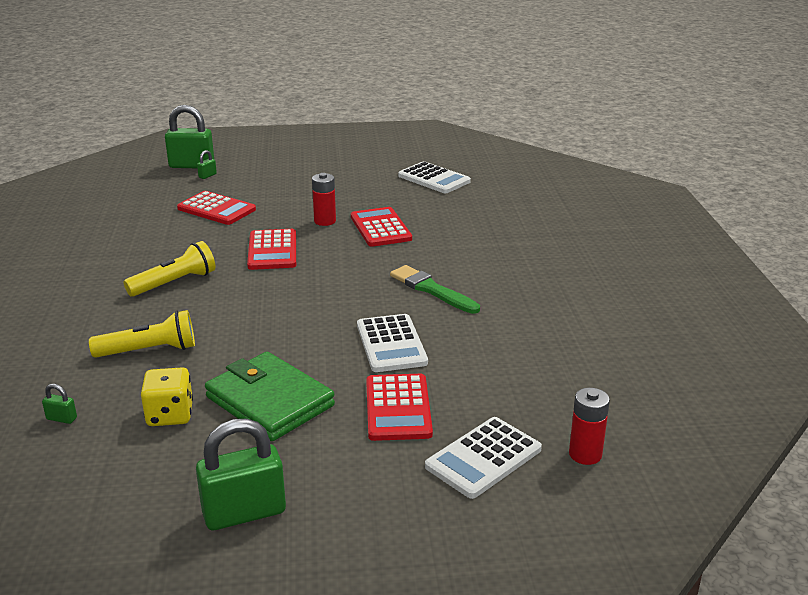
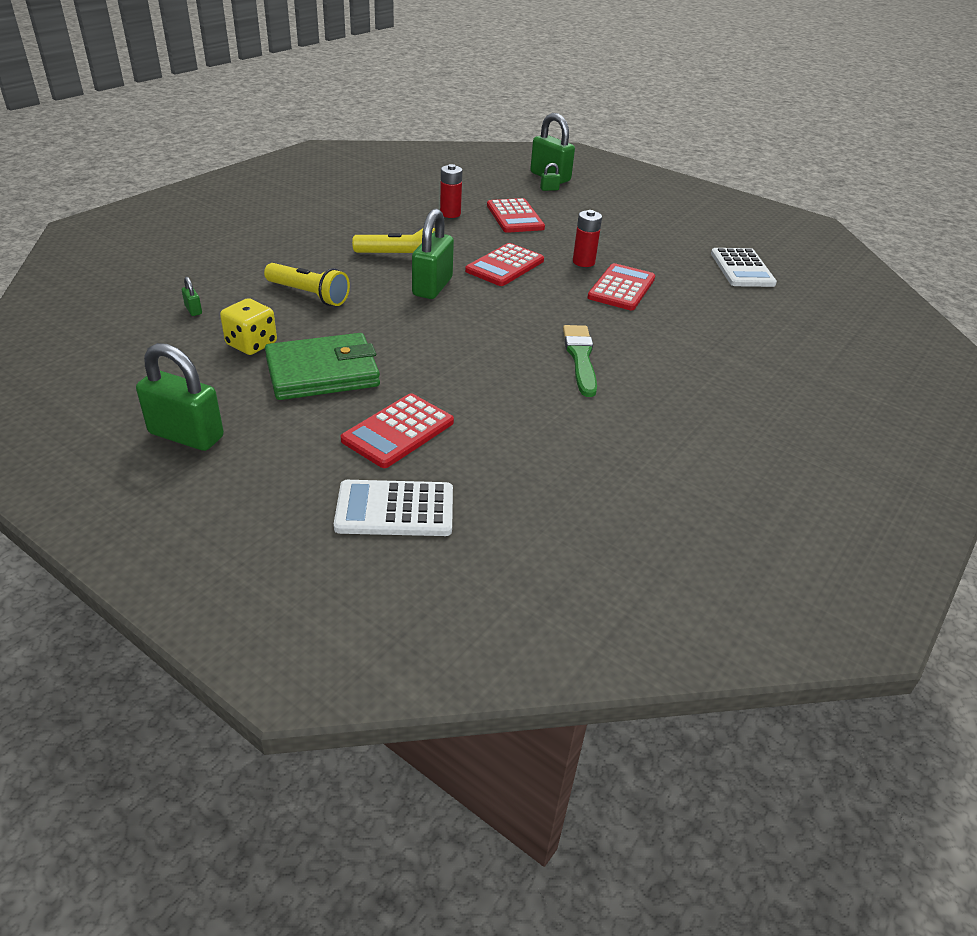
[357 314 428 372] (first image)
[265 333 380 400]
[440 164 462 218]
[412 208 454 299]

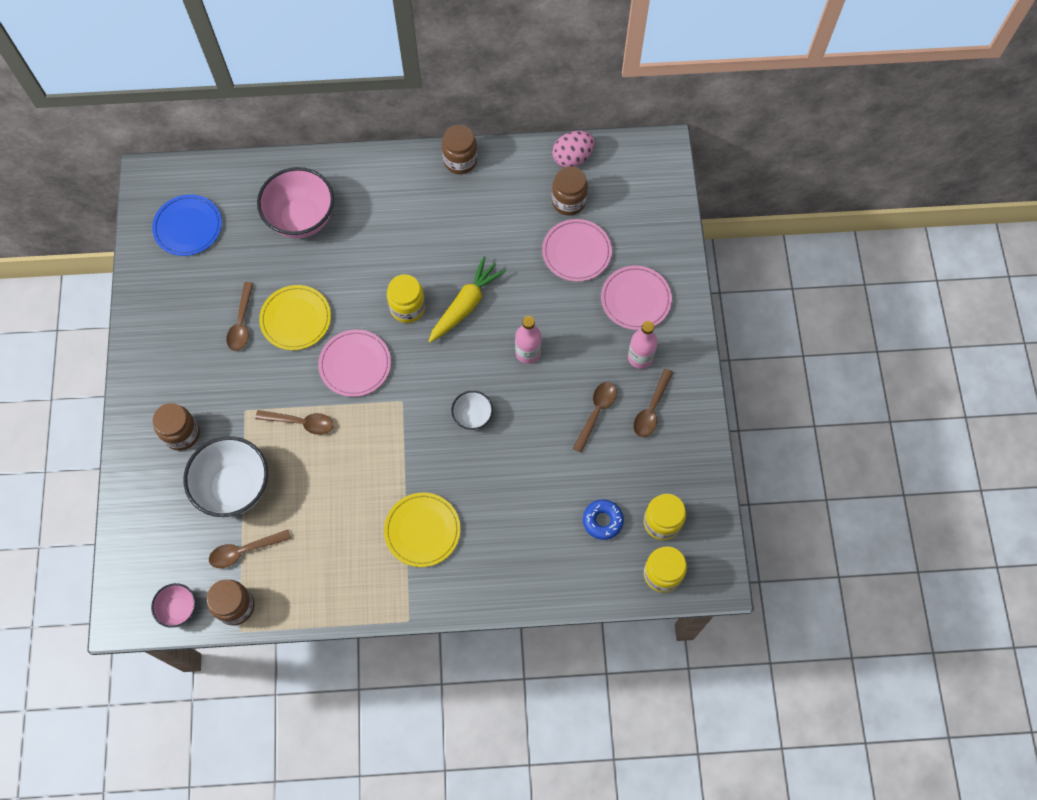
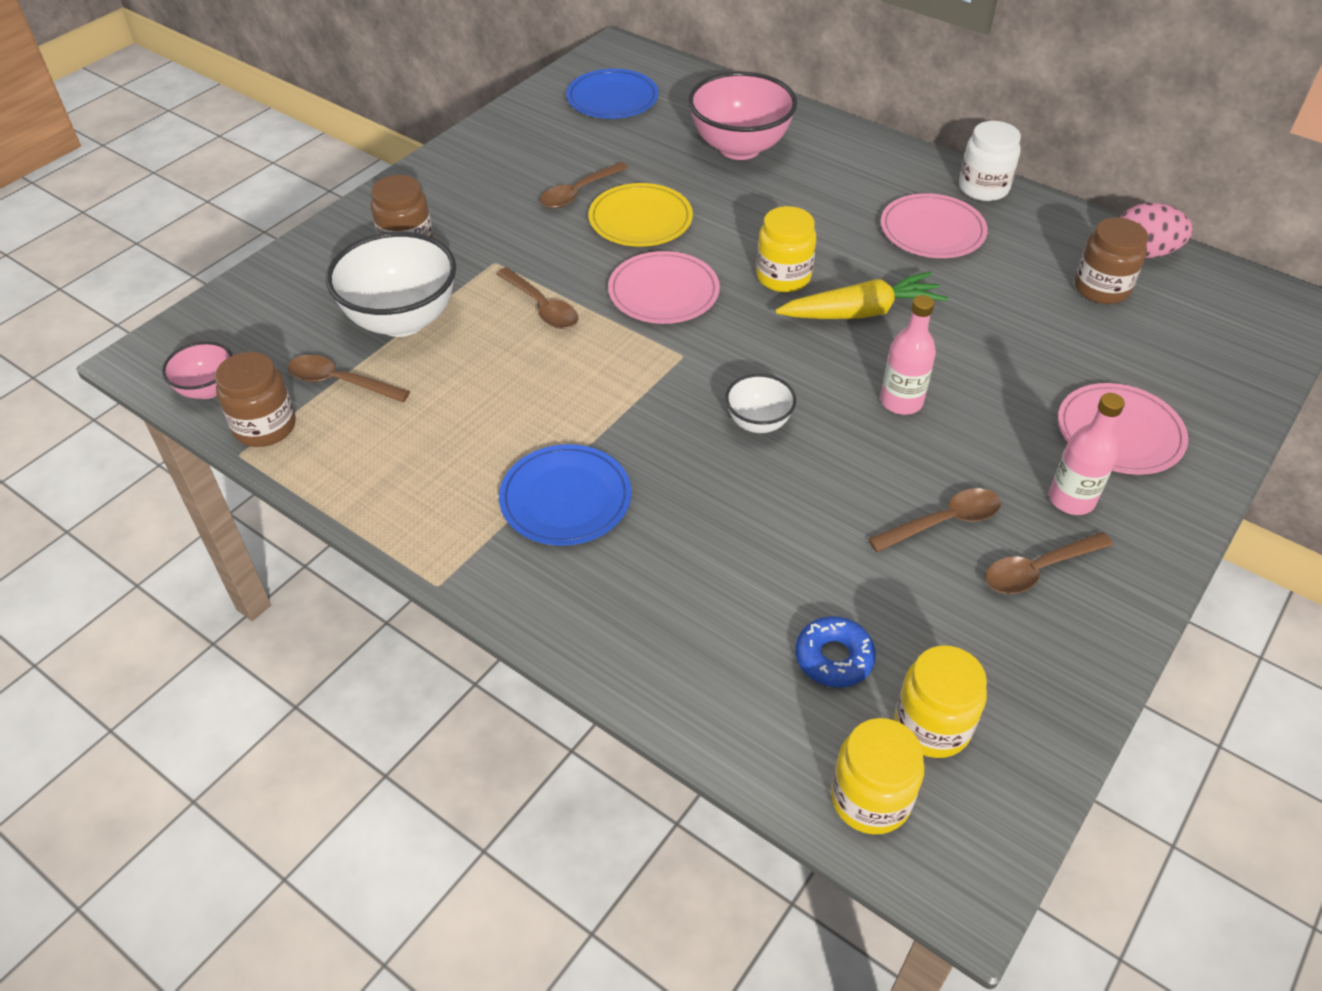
[959 121 1021 201]
[881 193 988 258]
[499 444 631 546]

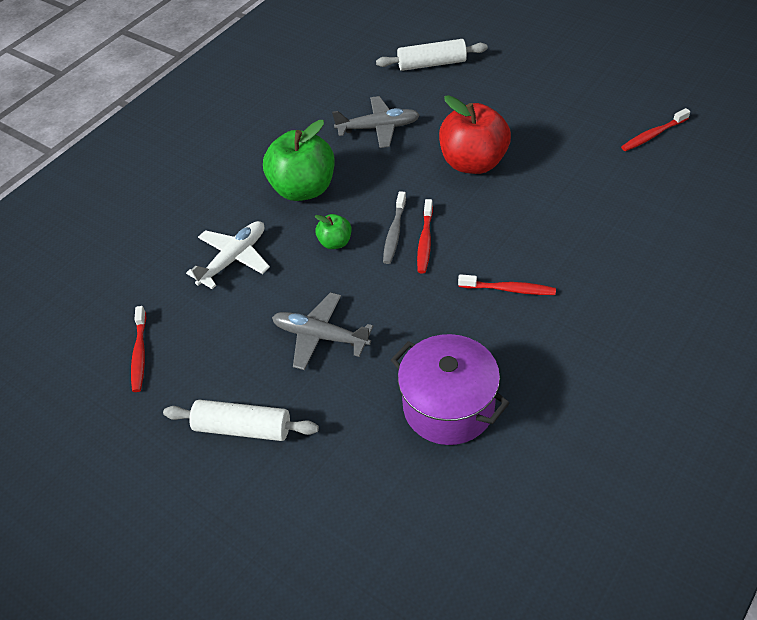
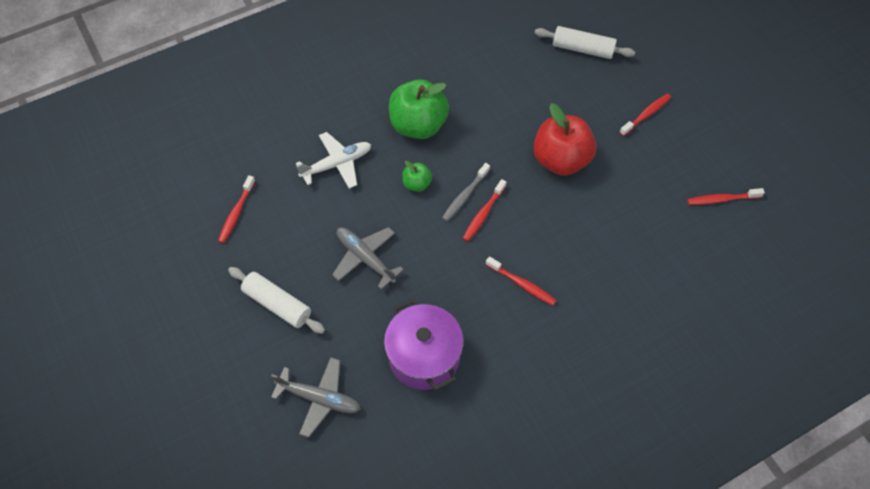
[271 357 361 438]
[619 94 671 136]

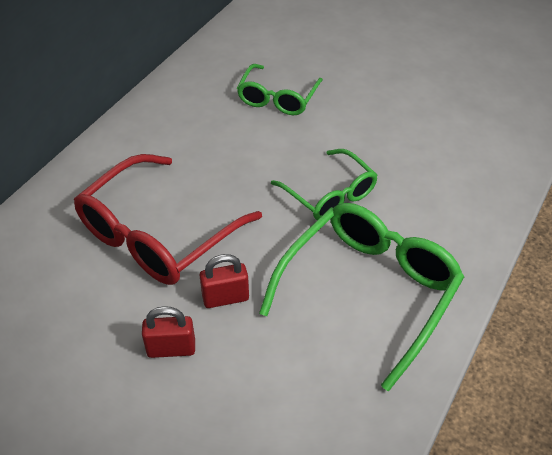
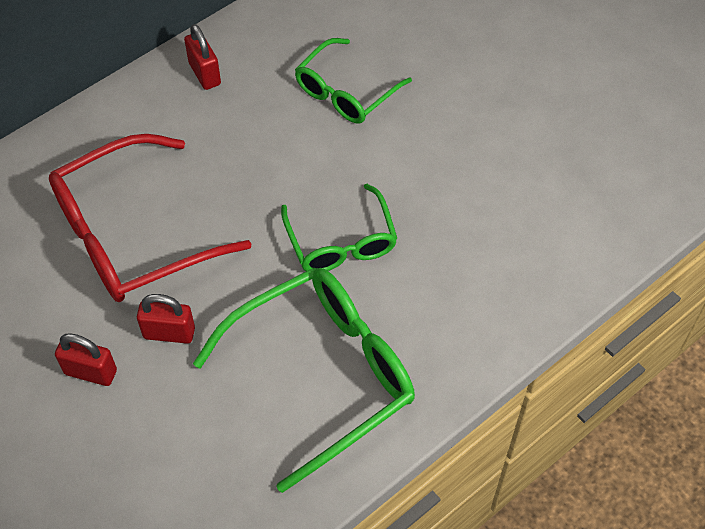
[184 24 221 90]

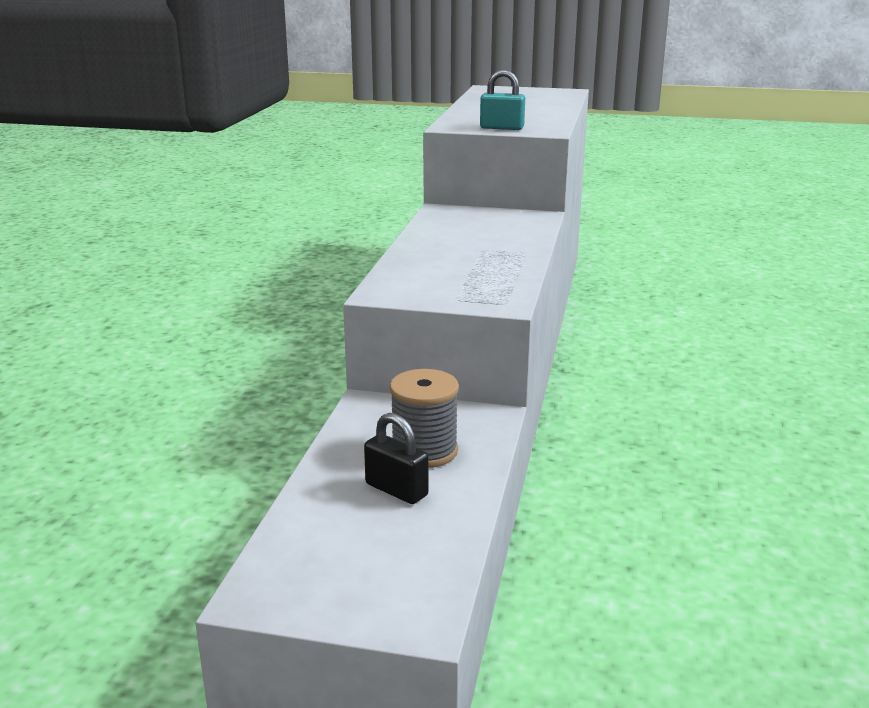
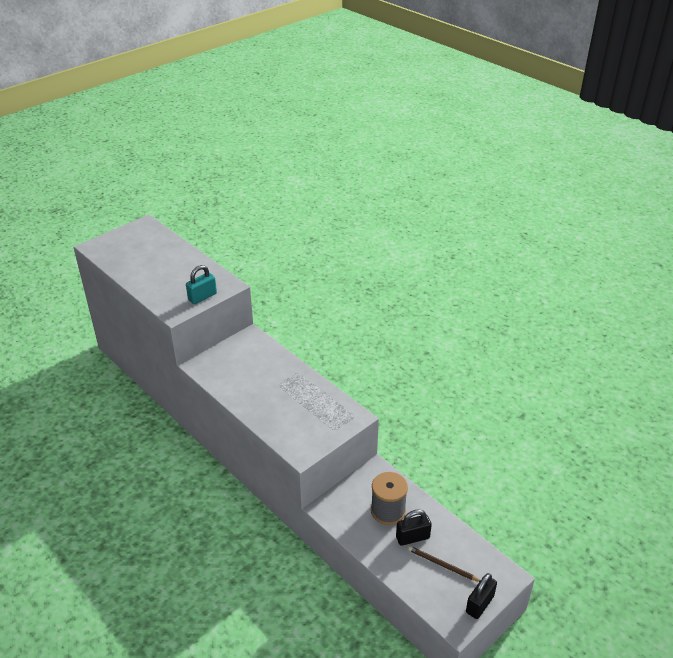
[408 546 481 582]
[466 573 497 619]

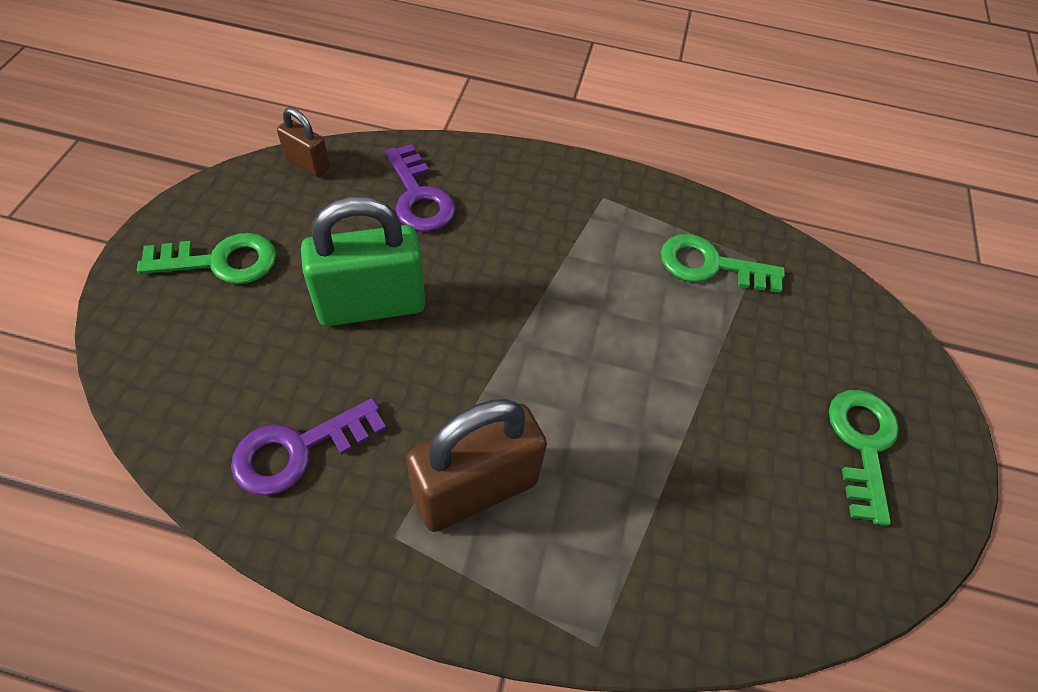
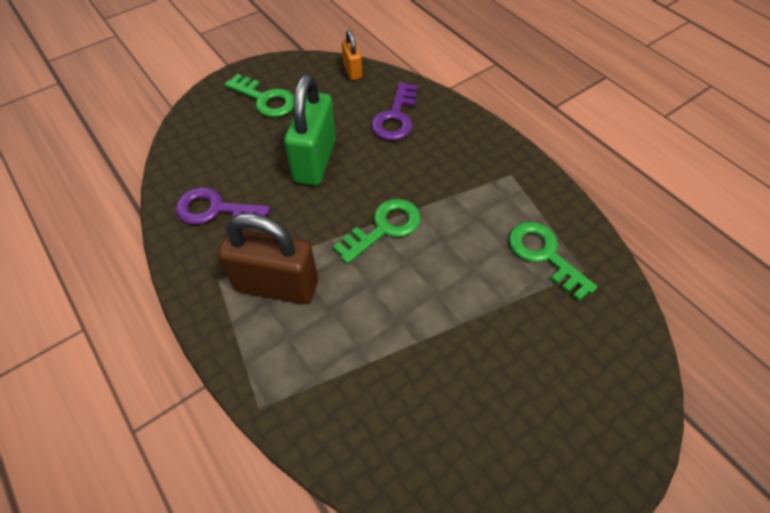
[342 30 362 80]
[284 74 336 186]
[333 199 421 264]

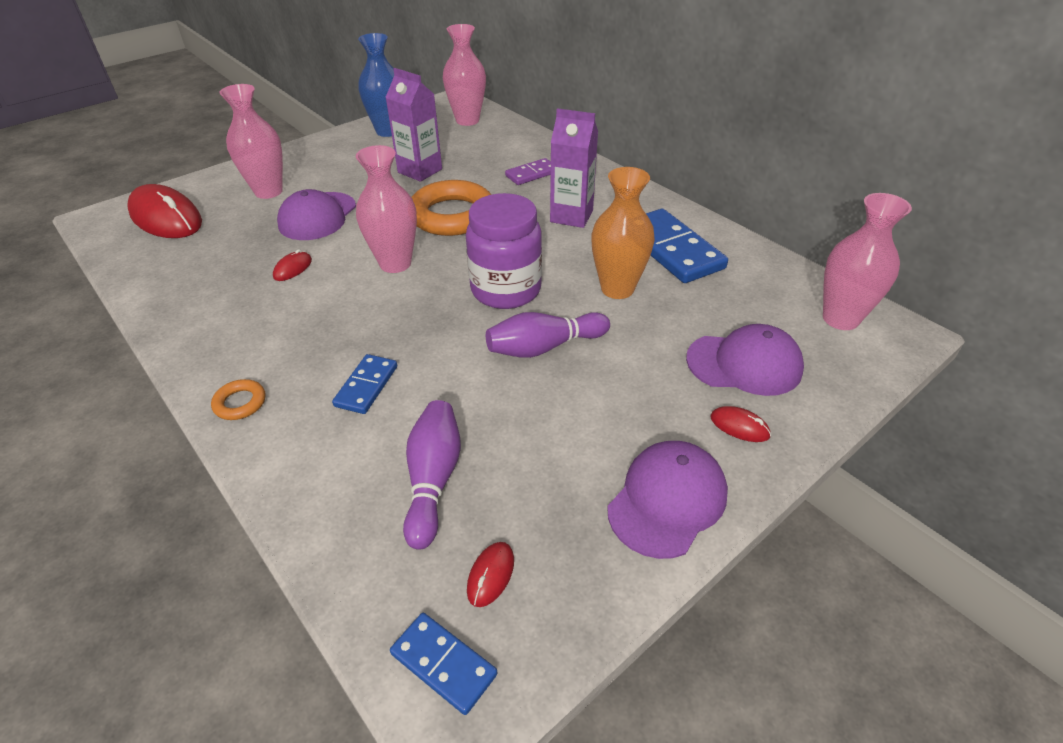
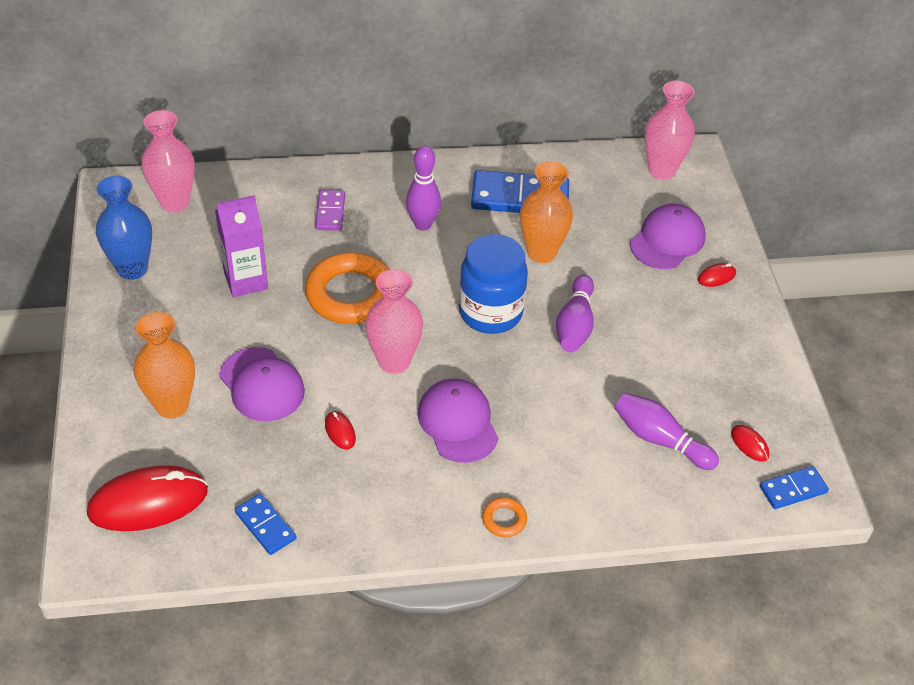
[134 312 195 418]
[406 146 441 230]
[459 234 528 334]
[235 493 296 555]
[418 379 499 463]

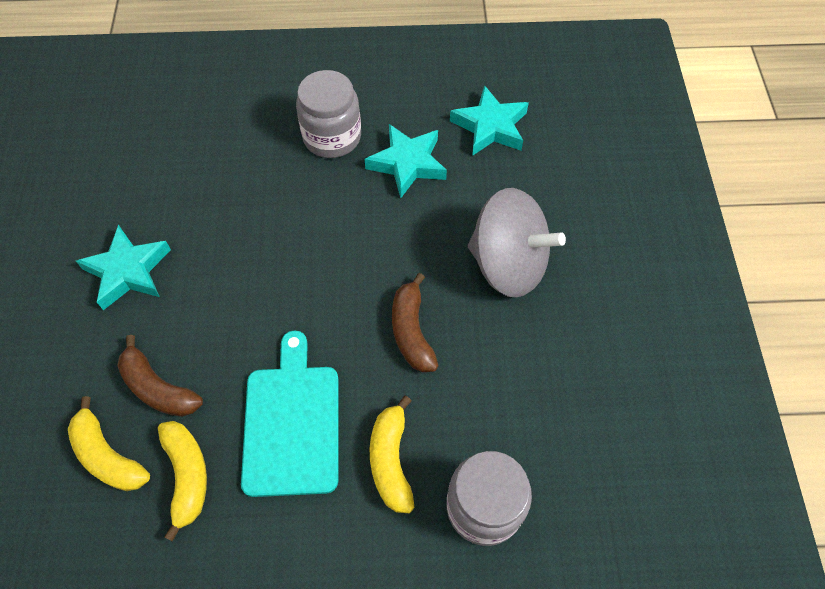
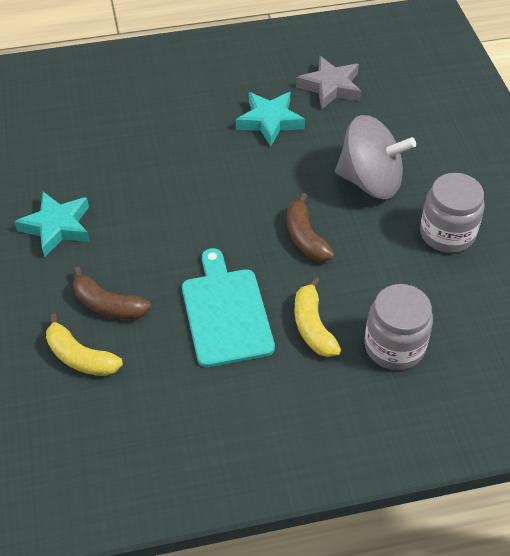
[420 173 485 253]
[296 56 361 110]
[158 421 207 542] (first image)

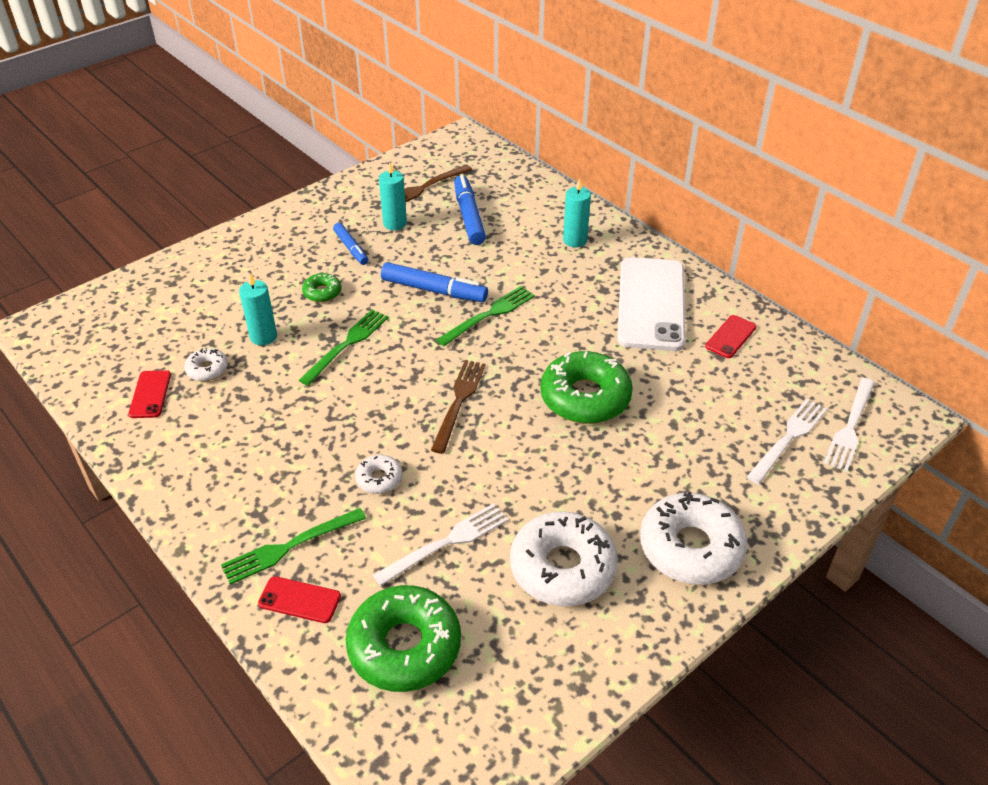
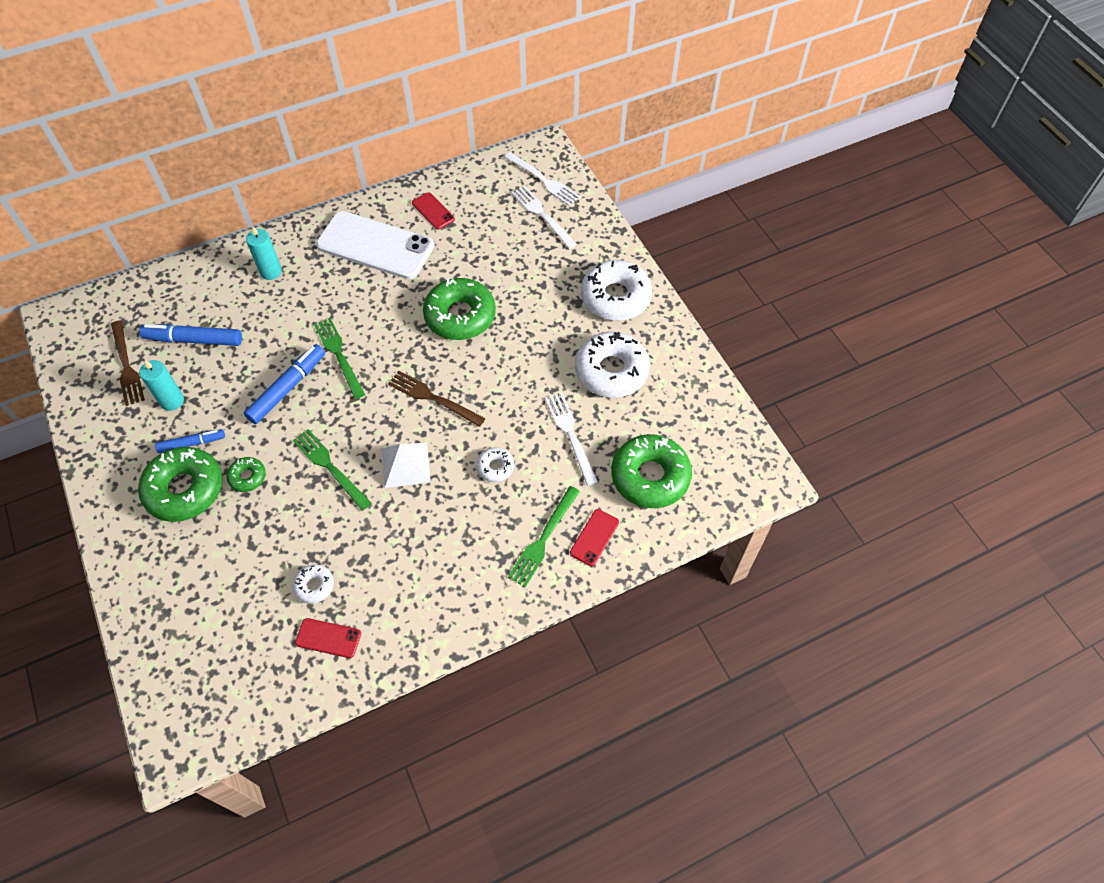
[239 274 277 345] (first image)
[508 486 580 587]
[382 443 431 488]
[138 447 223 522]

